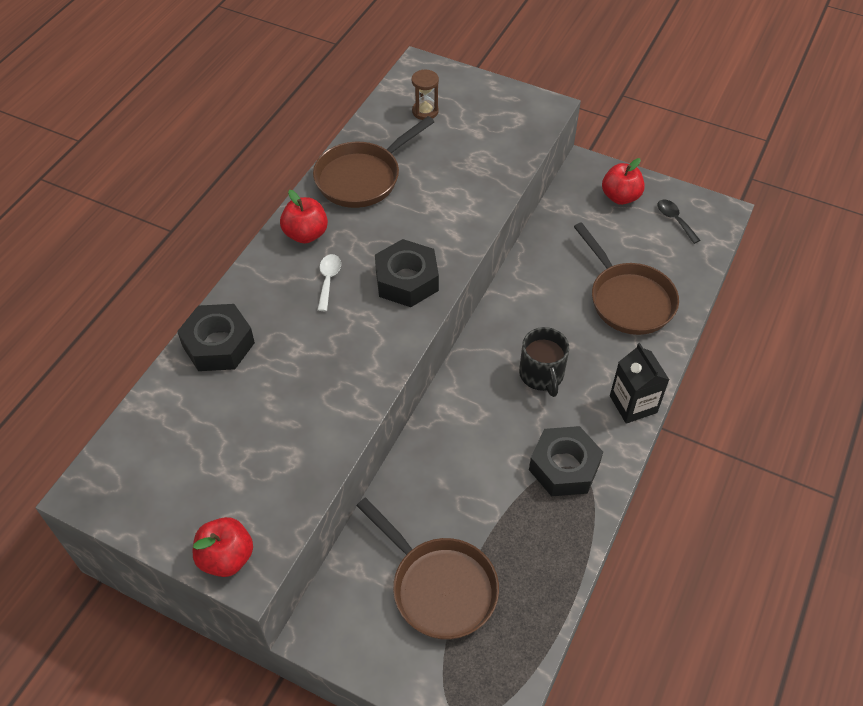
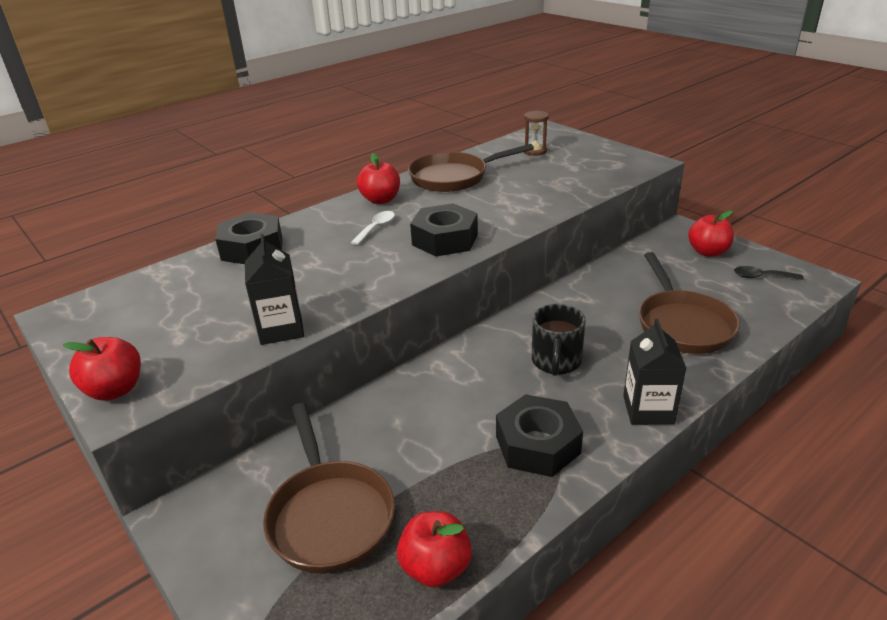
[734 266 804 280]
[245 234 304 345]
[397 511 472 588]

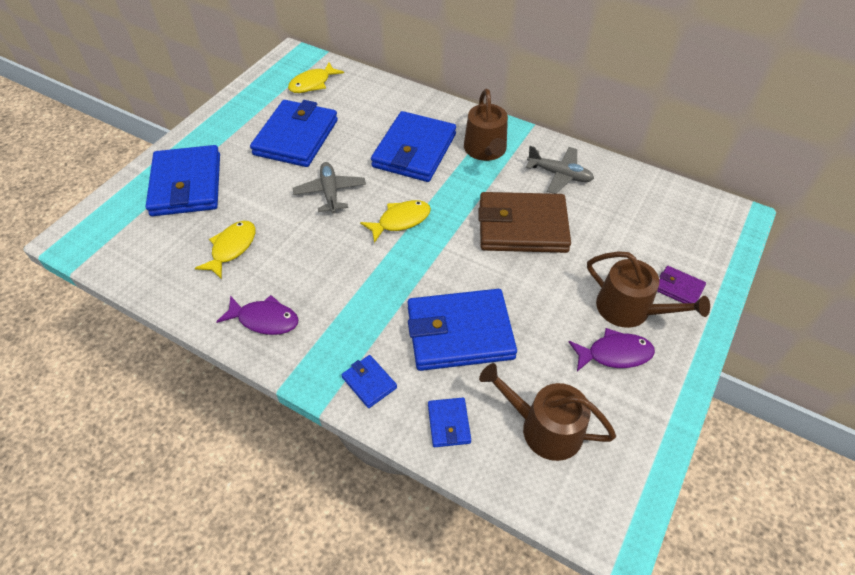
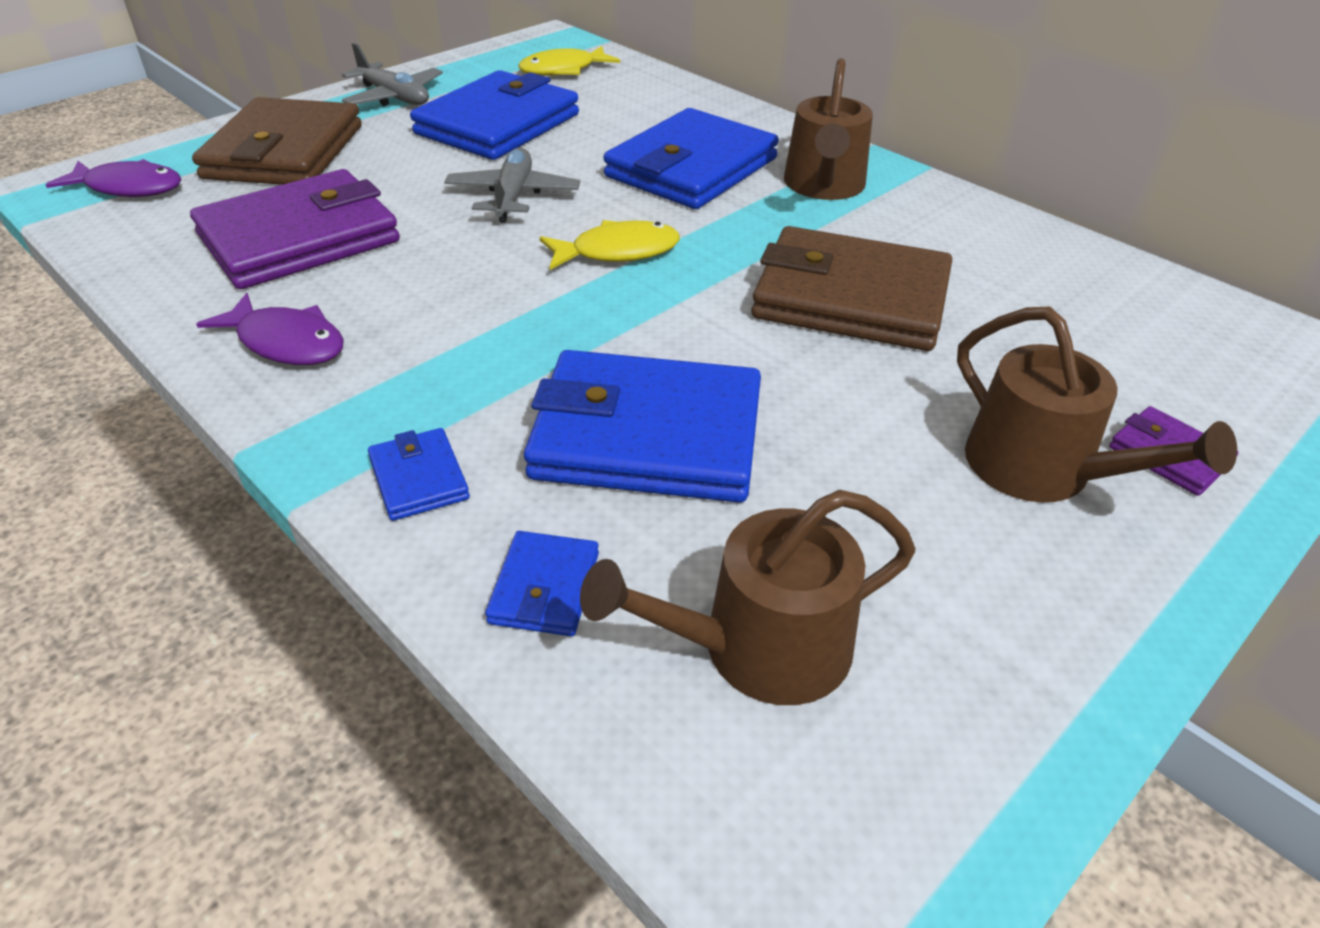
[192 97 362 185]
[342 43 443 106]
[190 169 400 289]
[46 159 181 197]
[580 490 916 705]

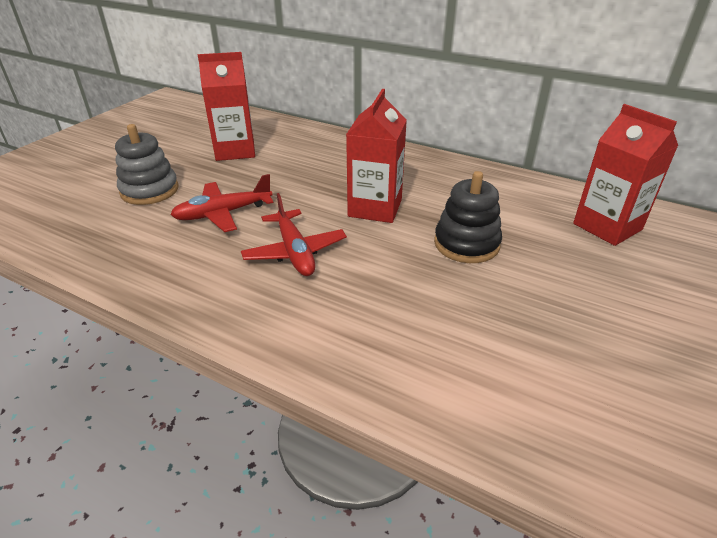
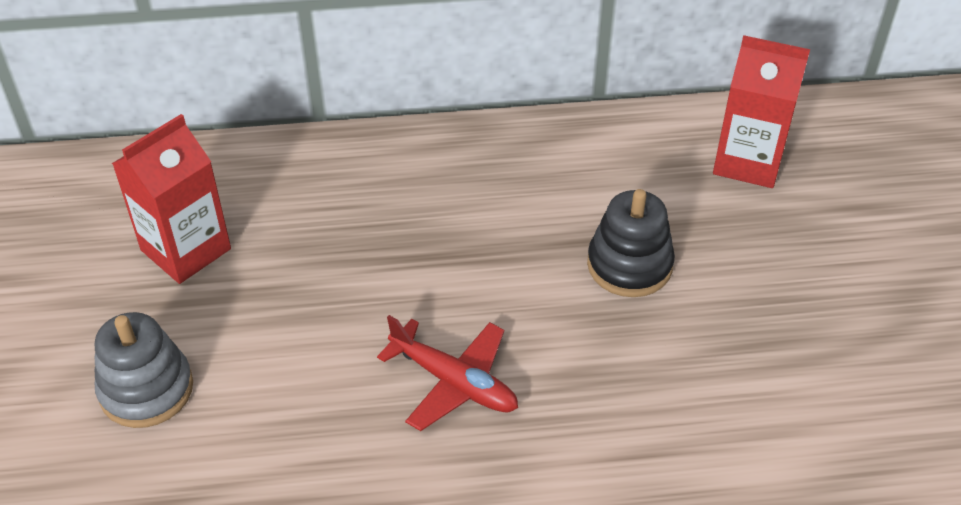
[346 89 407 223] (first image)
[170 174 273 232] (first image)

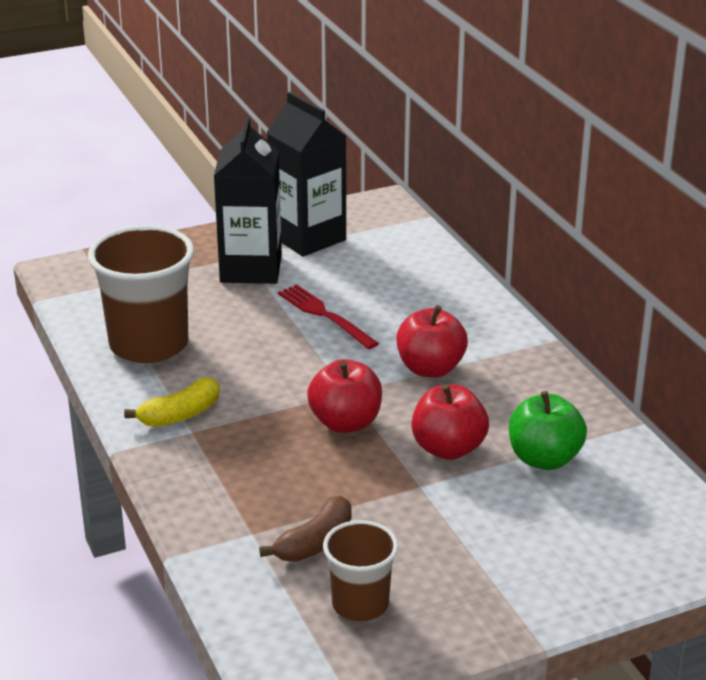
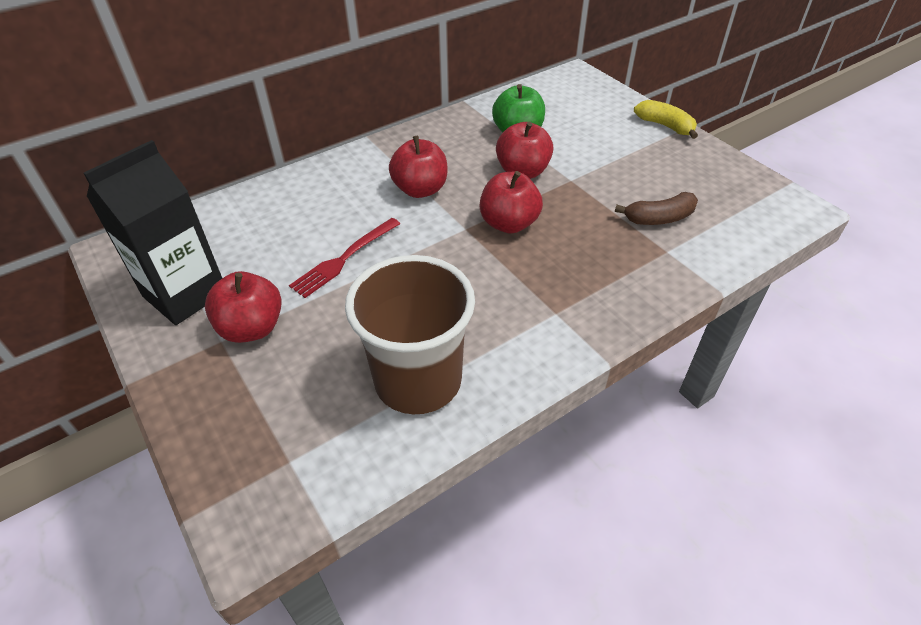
[205 271 282 343]
[634 100 698 139]
[615 192 698 225]
[323 520 398 621] (first image)

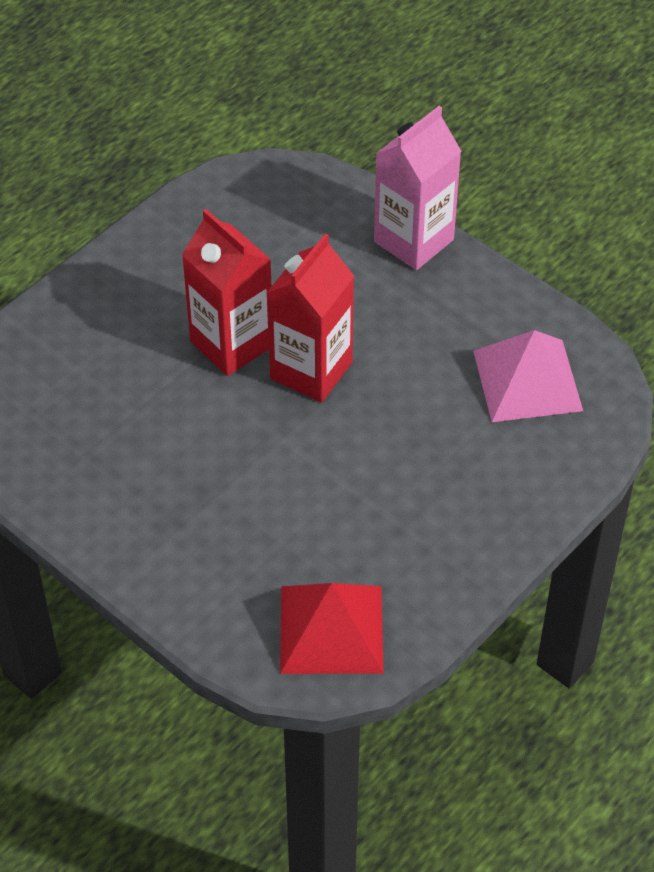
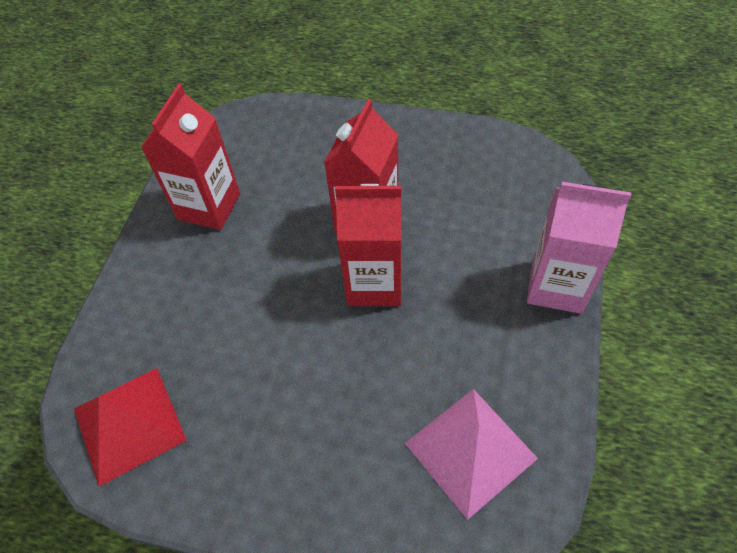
[141 84 240 230]

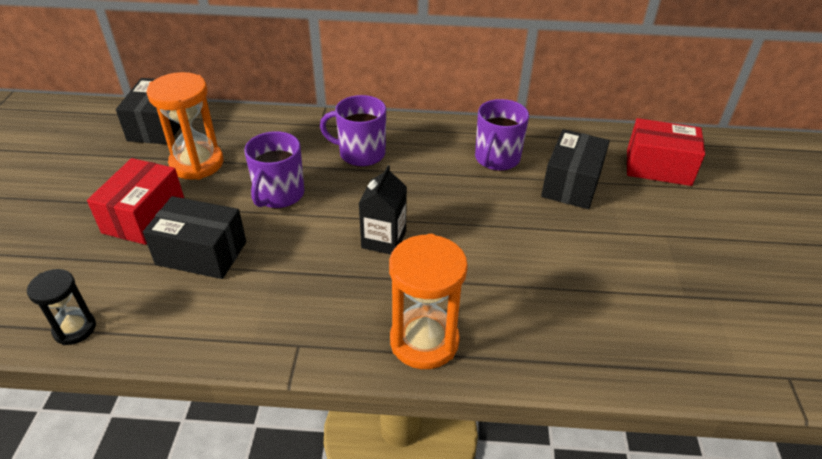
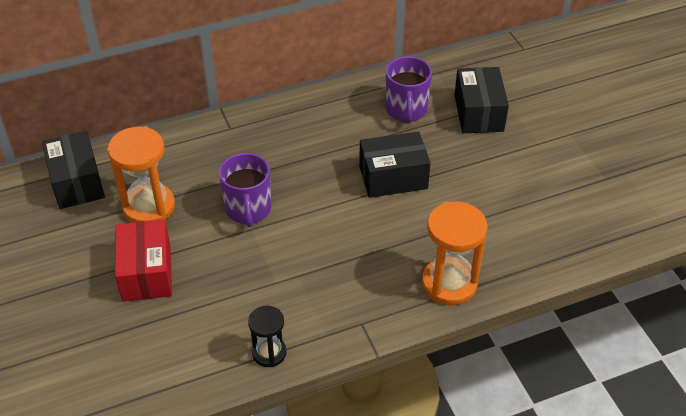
[320 95 386 167] (first image)
[627 118 705 186] (first image)
[359 165 407 254] (first image)
[359 132 431 198]
[248 306 287 367]

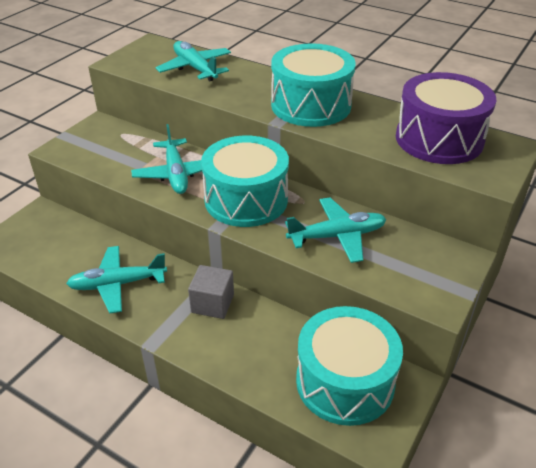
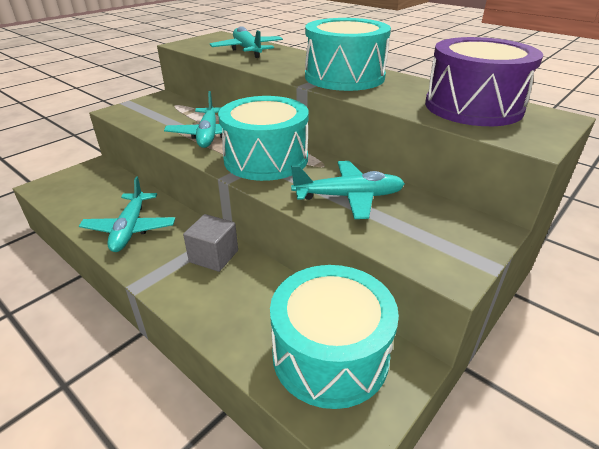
[79 177 175 252]

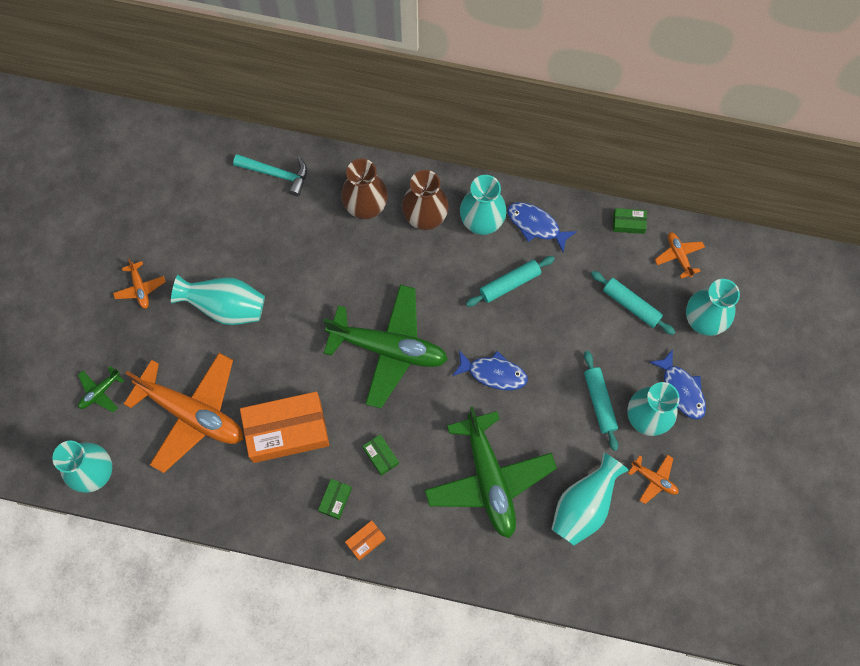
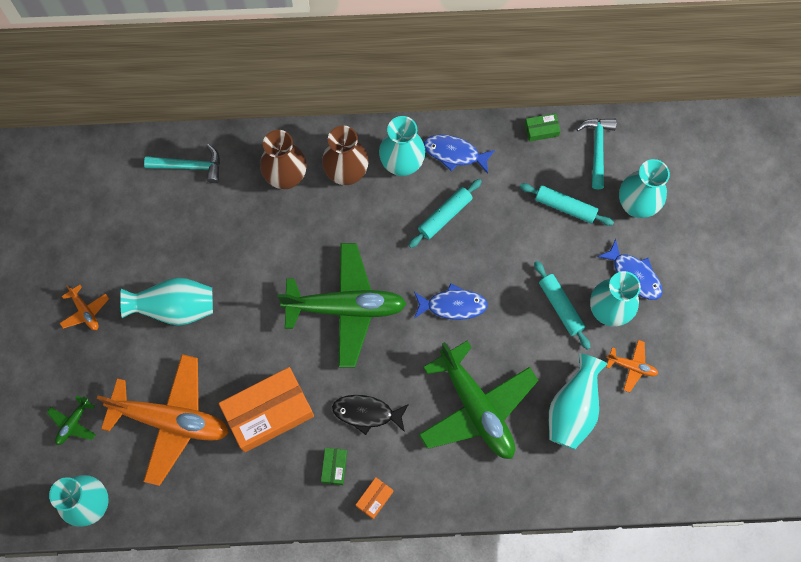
[576 118 617 189]
[332 395 409 435]

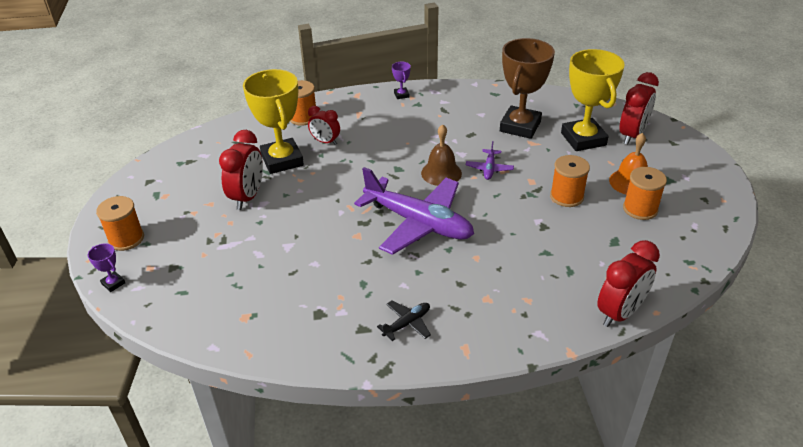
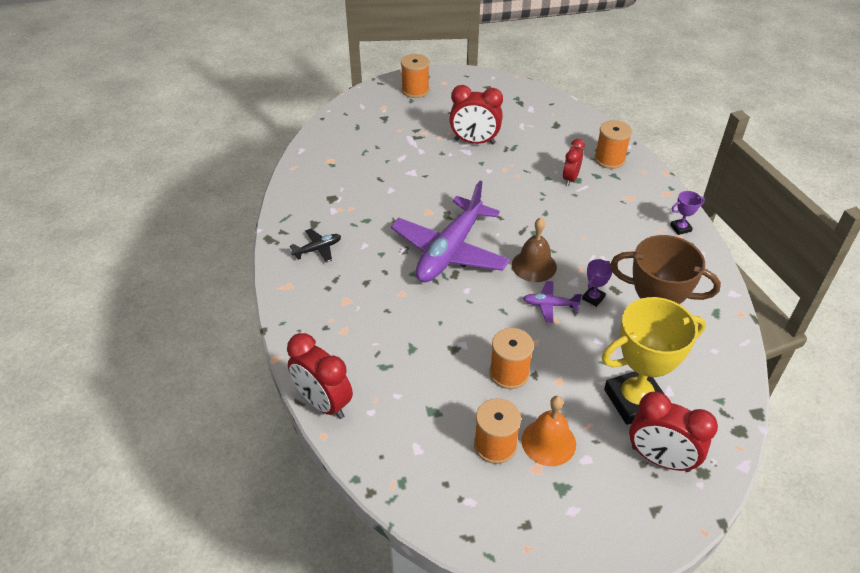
[243 69 304 174] (first image)
[582 259 612 307]
[290 229 341 262]

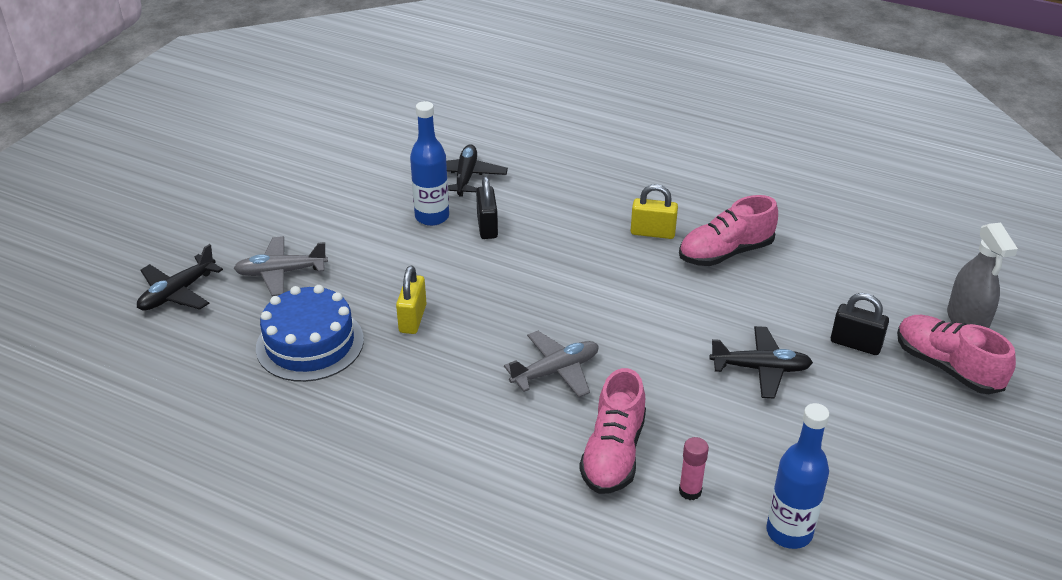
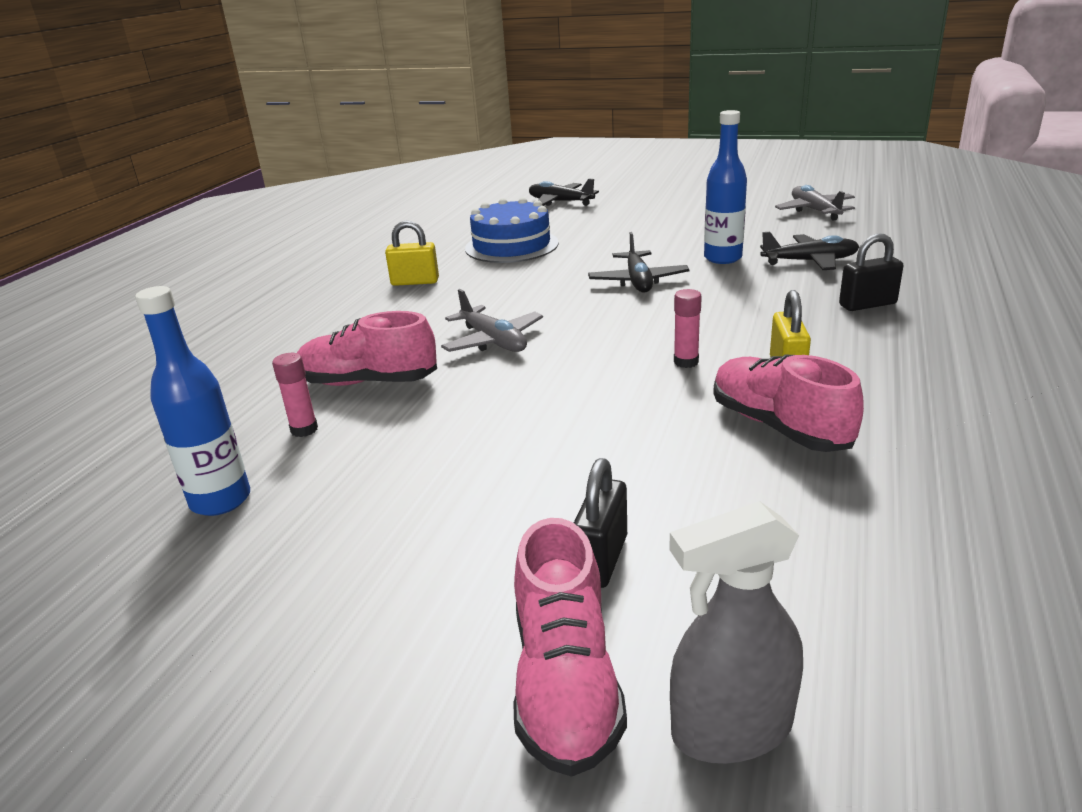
[839 233 904 311]
[775 185 855 220]
[385 221 439 286]
[513 518 627 777]
[588 232 690 293]
[674 289 702 368]

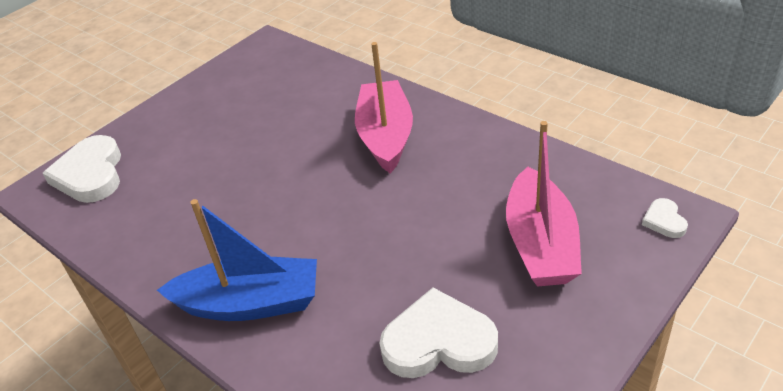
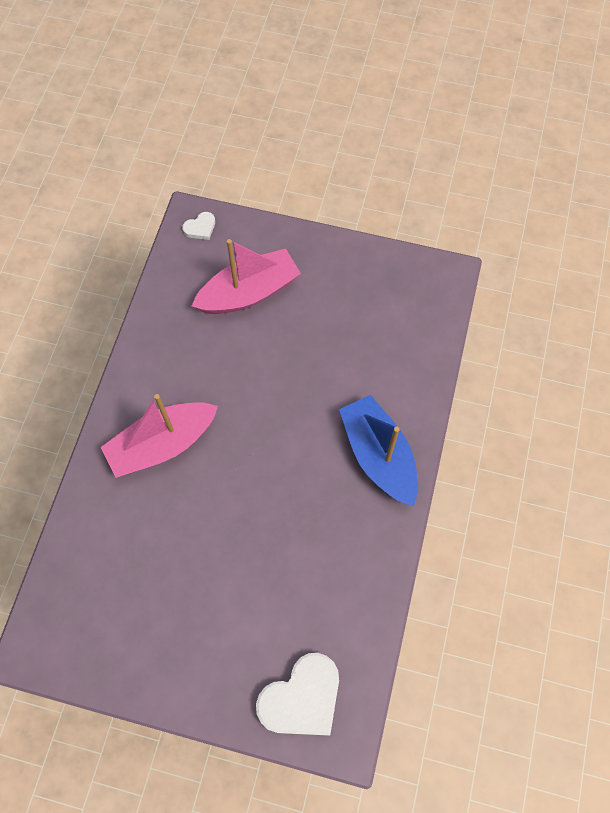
[379 288 498 378] (first image)

